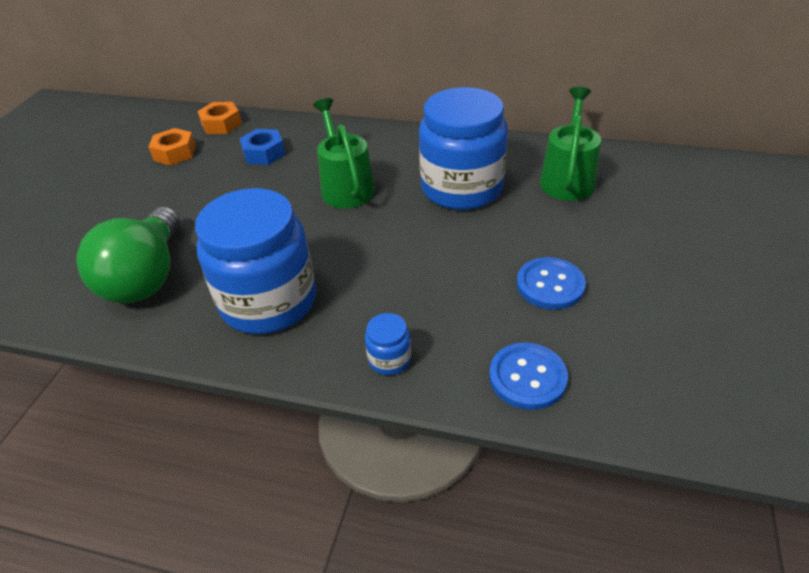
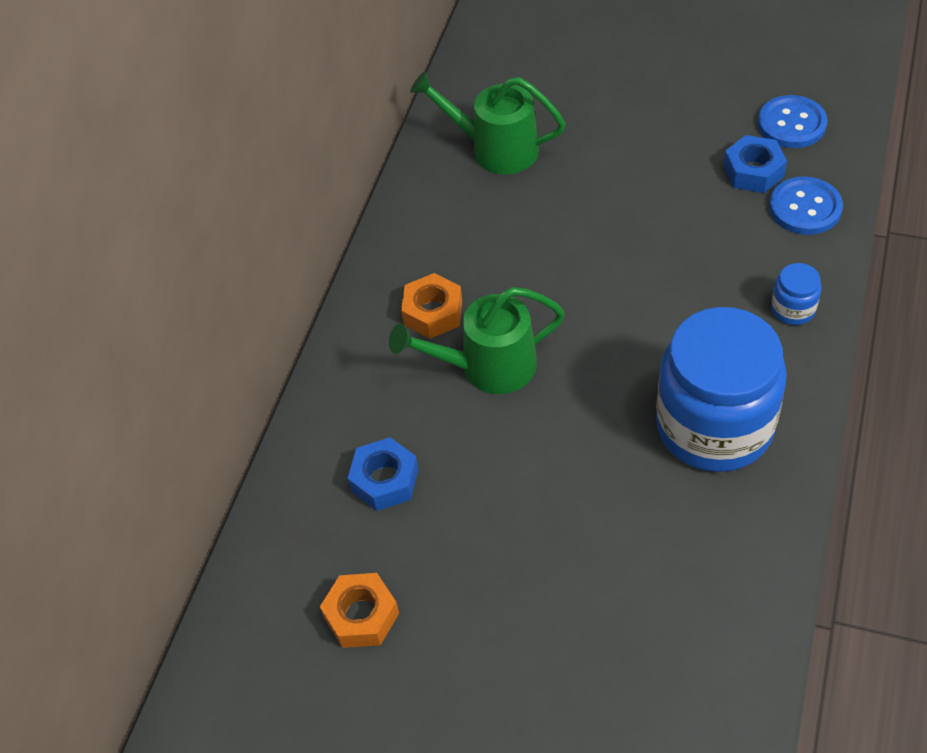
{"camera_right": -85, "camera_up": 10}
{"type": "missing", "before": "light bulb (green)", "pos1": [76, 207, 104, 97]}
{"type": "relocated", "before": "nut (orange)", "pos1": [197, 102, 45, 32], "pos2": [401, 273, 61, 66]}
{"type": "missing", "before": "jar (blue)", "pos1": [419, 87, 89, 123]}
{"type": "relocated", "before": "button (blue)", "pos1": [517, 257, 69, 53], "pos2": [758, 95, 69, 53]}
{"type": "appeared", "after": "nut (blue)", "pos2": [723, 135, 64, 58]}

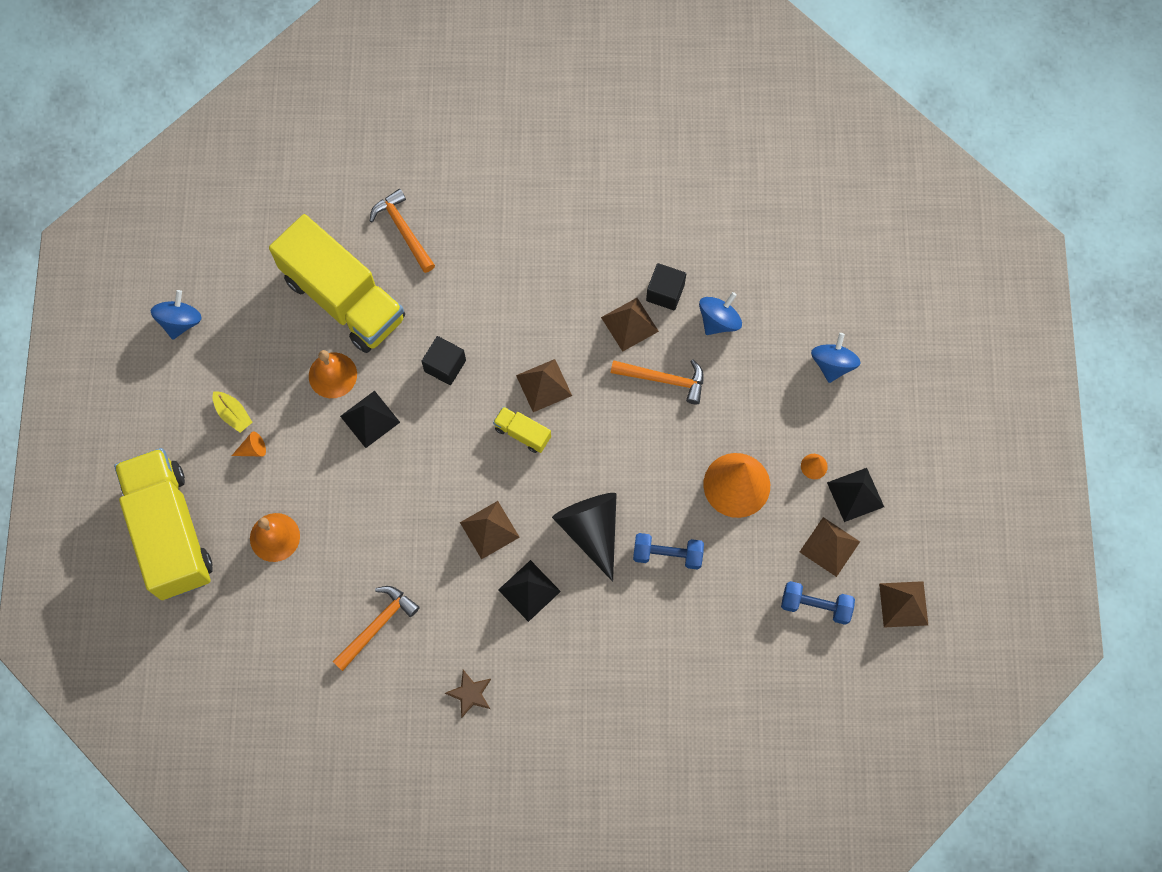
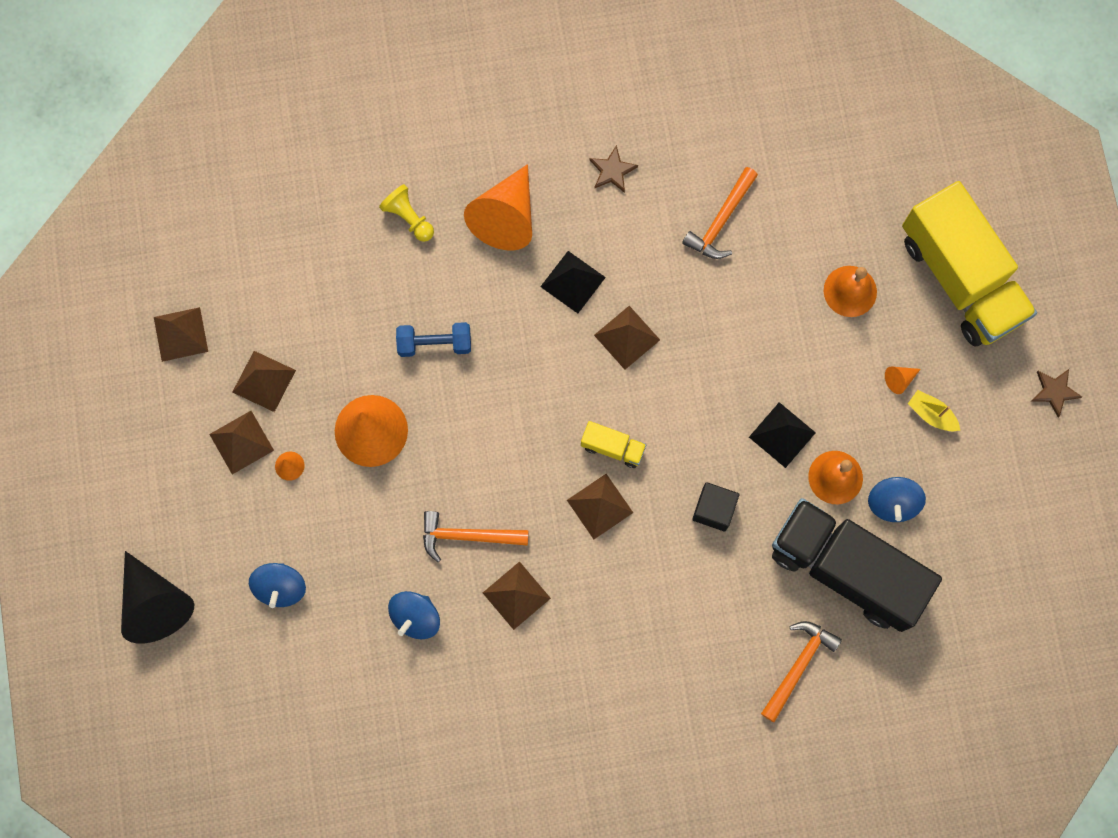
{"camera_right": 170, "camera_up": 5}
{"type": "relocated", "before": "spinning top (blue)", "pos1": [151, 290, 51, 50], "pos2": [868, 477, 58, 45]}
{"type": "colour", "before": "truck (yellow)", "after": "truck (black)", "pos1": [269, 214, 136, 139], "pos2": [772, 498, 170, 134]}
{"type": "spun", "before": "hammer (orange)", "pos1": [370, 189, 65, 84], "pos2": [761, 621, 81, 101], "turn": -105}
{"type": "relocated", "before": "cone (black)", "pos1": [552, 493, 65, 89], "pos2": [121, 551, 73, 93]}
{"type": "missing", "before": "cube (black)", "pos1": [646, 263, 40, 47]}
{"type": "missing", "before": "dumbbell (blue)", "pos1": [781, 581, 74, 44]}
{"type": "colour", "before": "pyramid (black)", "after": "pyramid (brown)", "pos1": [827, 468, 57, 54], "pos2": [209, 411, 65, 63]}
{"type": "appeared", "after": "pawn (yellow)", "pos2": [379, 184, 55, 58]}
{"type": "appeared", "after": "cone (orange)", "pos2": [464, 164, 68, 87]}
{"type": "appeared", "after": "star (brown)", "pos2": [1032, 369, 50, 48]}

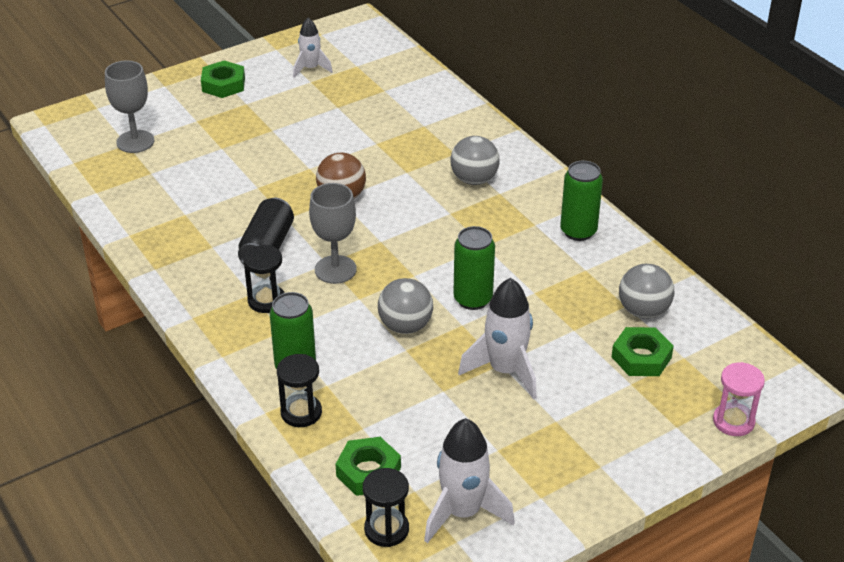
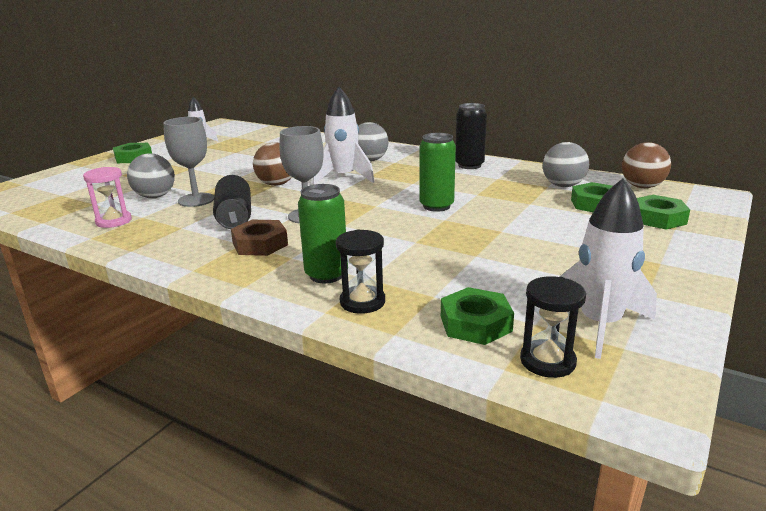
{"camera_right": -25, "camera_up": -15}
{"type": "relocated", "before": "goblet (grey)", "pos1": [105, 60, 49, 93], "pos2": [164, 117, 50, 90]}
{"type": "exchanged", "before": "hourglass (black)", "after": "nut (brown)", "pos1": [243, 245, 41, 68], "pos2": [231, 220, 57, 36]}
{"type": "relocated", "before": "ball (grey)", "pos1": [378, 278, 55, 56], "pos2": [127, 153, 48, 45]}
{"type": "relocated", "before": "rocket (white)", "pos1": [458, 278, 79, 122], "pos2": [312, 86, 62, 99]}
{"type": "colour", "before": "can (green)", "after": "can (black)", "pos1": [560, 161, 43, 80], "pos2": [455, 103, 32, 66]}
{"type": "relocated", "before": "hourglass (pink)", "pos1": [713, 362, 52, 74], "pos2": [83, 167, 49, 61]}
{"type": "appeared", "after": "ball (brown)", "pos2": [622, 142, 49, 46]}
{"type": "appeared", "after": "nut (green)", "pos2": [637, 195, 53, 35]}

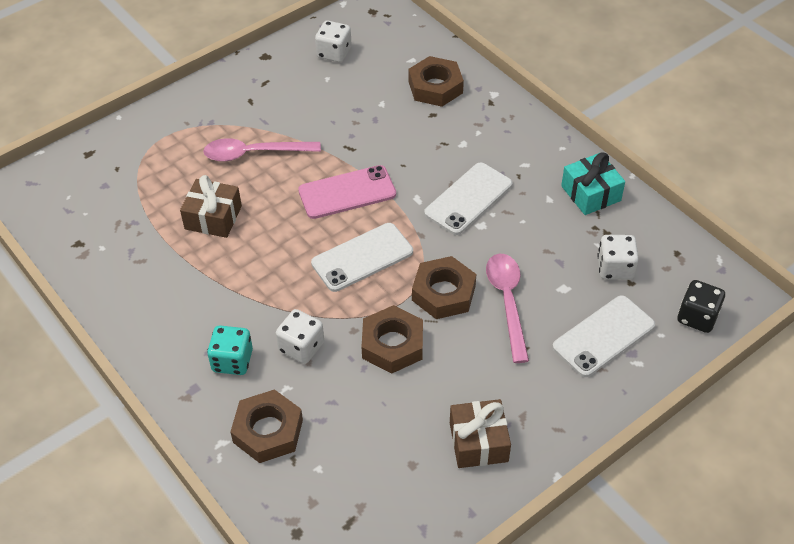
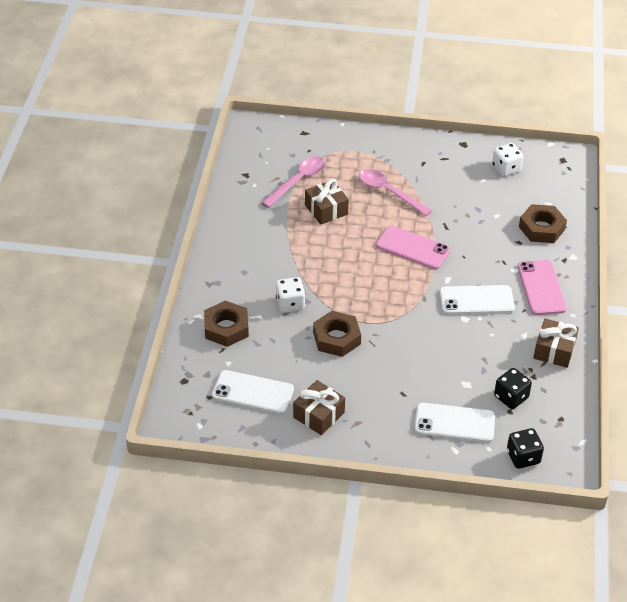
{"camera_right": 45, "camera_up": -5}
{"type": "missing", "before": "dice (turquoise)", "pos1": [207, 325, 46, 50]}
{"type": "relocated", "before": "phone (white)", "pos1": [311, 223, 102, 69], "pos2": [212, 370, 82, 44]}
{"type": "missing", "before": "nut (brown)", "pos1": [412, 256, 64, 63]}
{"type": "relocated", "before": "spoon (pink)", "pos1": [486, 254, 43, 109], "pos2": [262, 156, 63, 52]}
{"type": "colour", "before": "gift (turquoise)", "after": "gift (brown)", "pos1": [561, 152, 64, 63], "pos2": [533, 318, 46, 50]}
{"type": "colour", "before": "dice (white)", "after": "dice (black)", "pos1": [597, 235, 42, 45], "pos2": [494, 368, 38, 41]}
{"type": "appeared", "after": "phone (pink)", "pos2": [518, 260, 49, 55]}

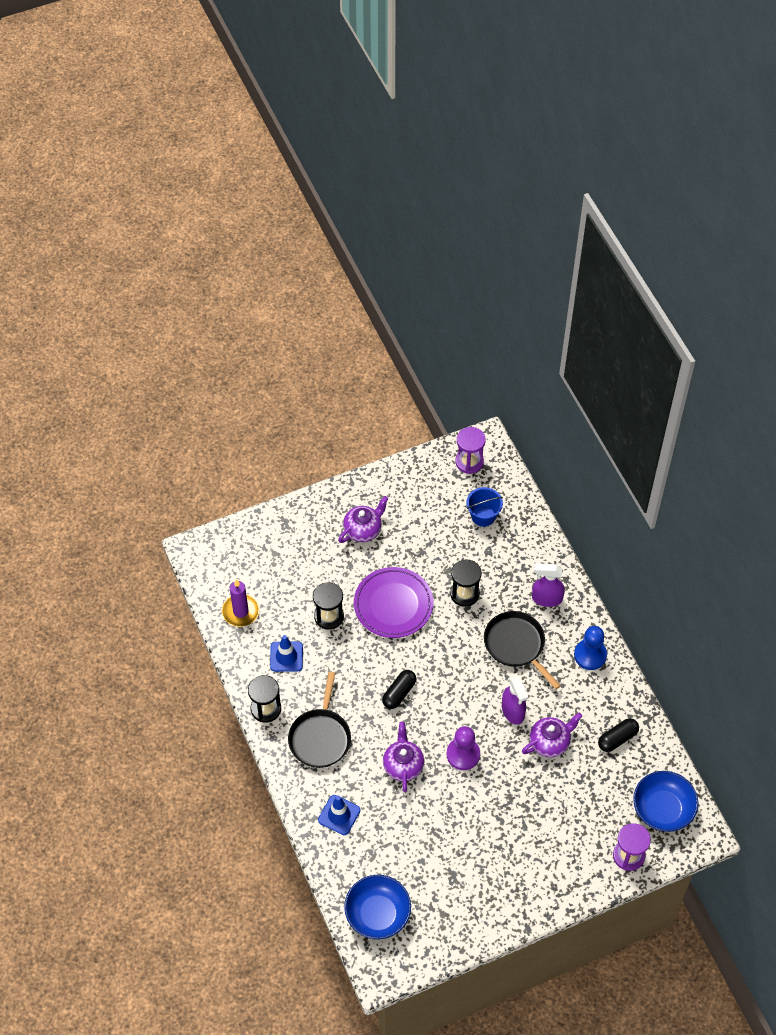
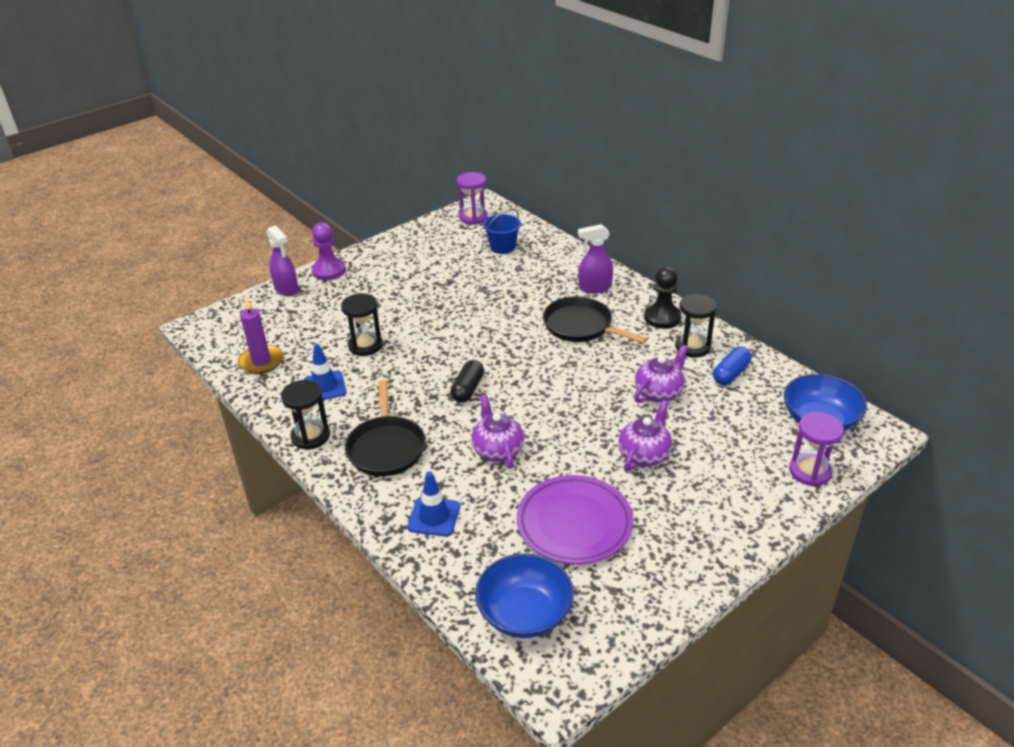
{"camera_right": -15, "camera_up": -20}
{"type": "relocated", "before": "teapot (purple)", "pos1": [338, 496, 50, 47], "pos2": [618, 400, 54, 71]}
{"type": "relocated", "before": "plate (purple)", "pos1": [354, 567, 79, 71], "pos2": [517, 475, 116, 89]}
{"type": "relocated", "before": "pawn (purple)", "pos1": [447, 726, 33, 44], "pos2": [312, 223, 34, 57]}
{"type": "relocated", "before": "hourglass (black)", "pos1": [450, 559, 32, 48], "pos2": [675, 294, 42, 64]}
{"type": "relocated", "before": "spray bottle (purple)", "pos1": [502, 675, 26, 50], "pos2": [266, 225, 33, 71]}
{"type": "colour", "before": "pawn (blue)", "after": "pawn (black)", "pos1": [574, 626, 33, 44], "pos2": [644, 267, 37, 62]}
{"type": "colour", "before": "capsule (black)", "after": "capsule (blue)", "pos1": [598, 718, 41, 34], "pos2": [713, 346, 39, 39]}

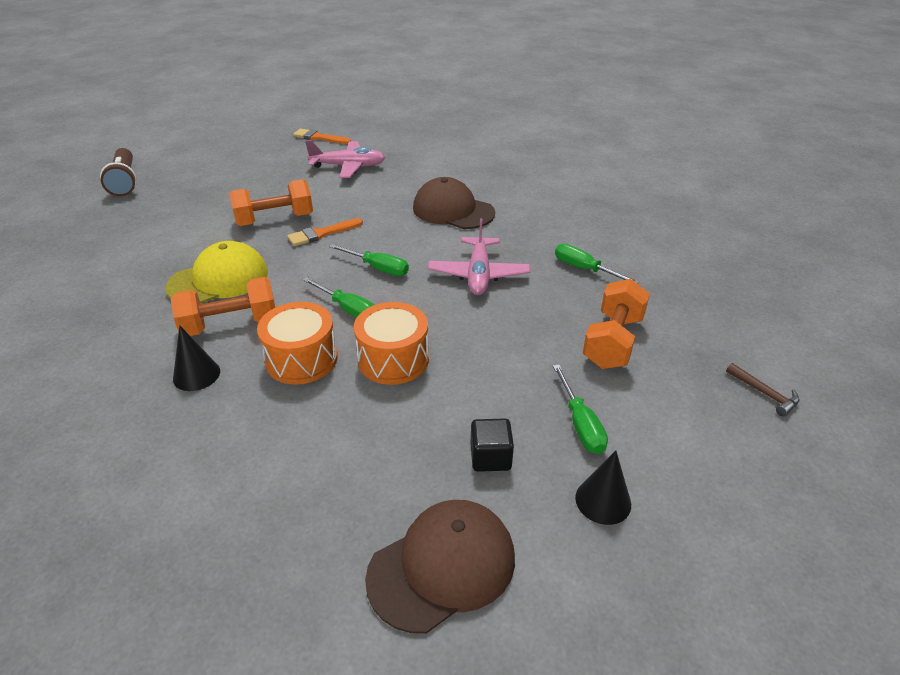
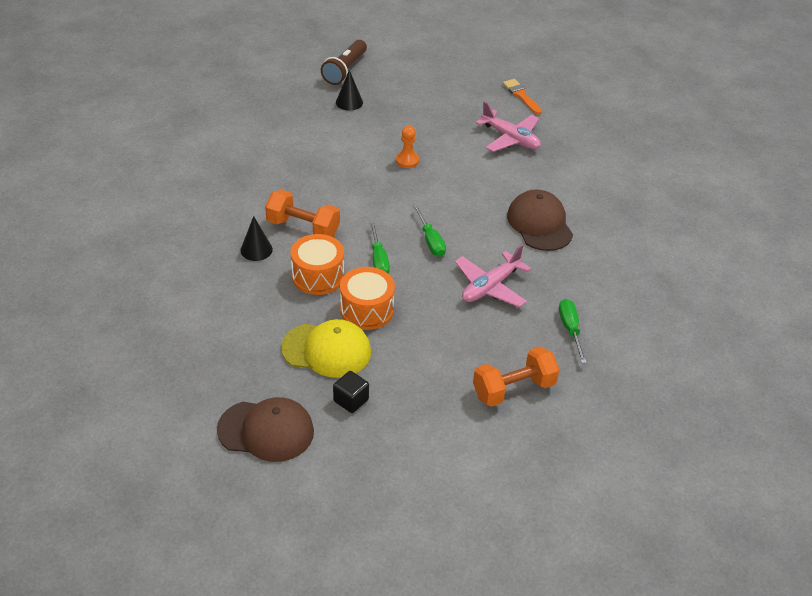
{"camera_right": 40, "camera_up": 5}
{"type": "relocated", "before": "cap (yellow)", "pos1": [165, 241, 103, 63], "pos2": [281, 319, 90, 59]}
{"type": "exchanged", "before": "dumbbell (orange)", "after": "pawn (orange)", "pos1": [229, 179, 84, 47], "pos2": [396, 126, 23, 42]}
{"type": "missing", "before": "brush (orange)", "pos1": [287, 218, 76, 28]}
{"type": "missing", "before": "screwdriver (green)", "pos1": [553, 364, 55, 90]}
{"type": "relocated", "before": "cone (black)", "pos1": [575, 450, 56, 75], "pos2": [336, 70, 27, 41]}
{"type": "missing", "before": "hammer (brown)", "pos1": [726, 363, 74, 53]}

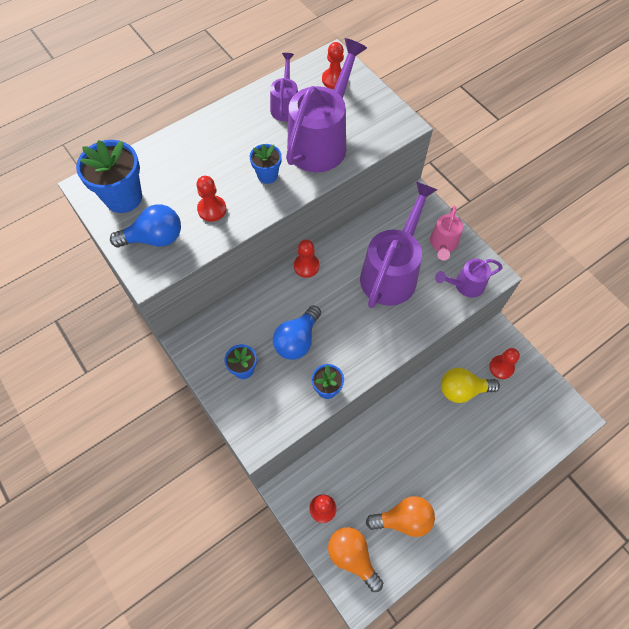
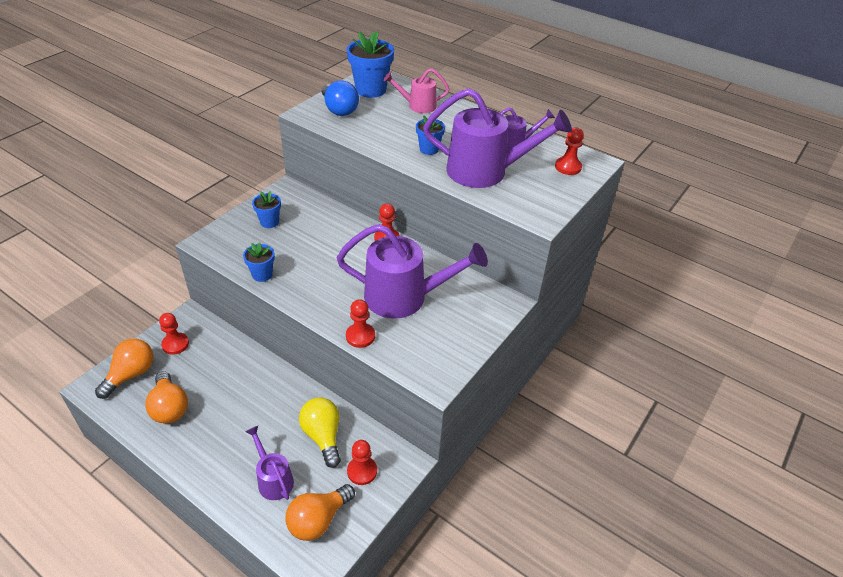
{"camera_right": 70, "camera_up": -20}
{"type": "relocated", "before": "pawn (red)", "pos1": [196, 176, 31, 46], "pos2": [346, 299, 29, 49]}
{"type": "missing", "before": "light bulb (blue)", "pos1": [273, 305, 48, 55]}
{"type": "relocated", "before": "watering can (pink)", "pos1": [430, 206, 33, 55], "pos2": [384, 68, 66, 45]}
{"type": "relocated", "before": "watering can (purple)", "pos1": [435, 259, 68, 39], "pos2": [245, 426, 49, 74]}
{"type": "appeared", "after": "light bulb (orange)", "pos2": [285, 484, 70, 57]}

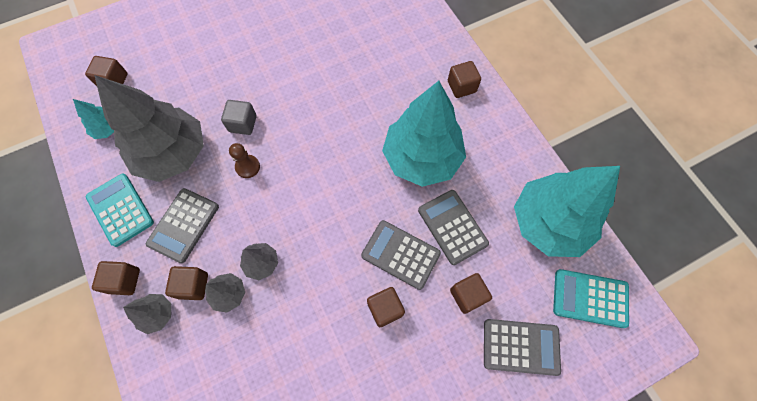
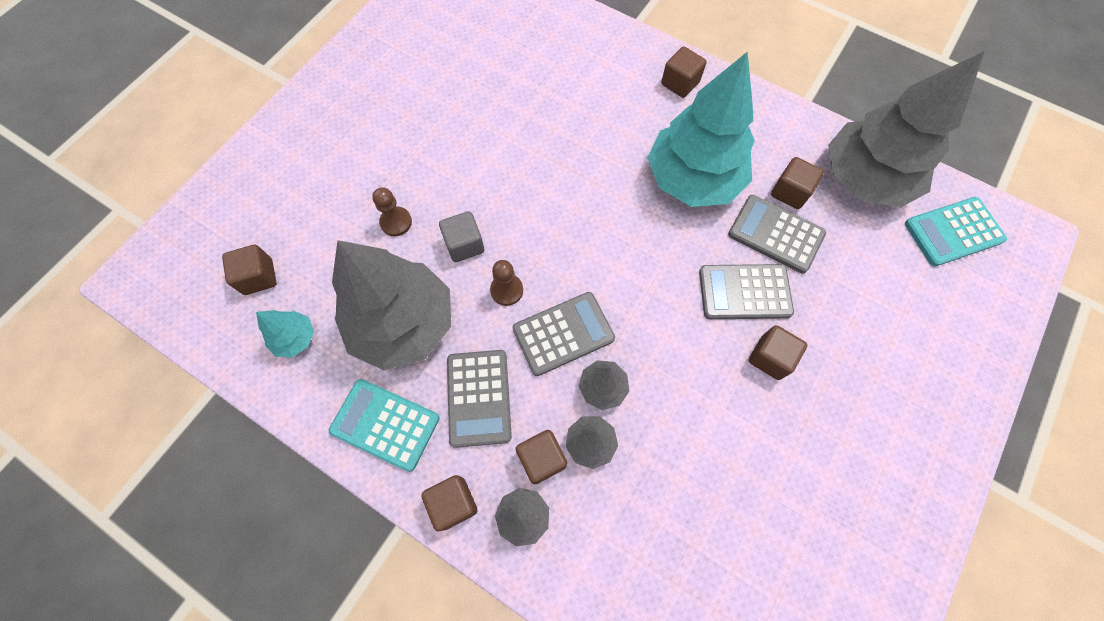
{"camera_right": -30, "camera_up": 0}
{"type": "relocated", "before": "cube (brown)", "pos1": [450, 273, 42, 41], "pos2": [771, 157, 53, 52]}
{"type": "relocated", "before": "calculator (grey)", "pos1": [484, 319, 77, 57], "pos2": [513, 292, 102, 84]}
{"type": "colour", "before": "tree (turquoise)", "after": "tree (grey)", "pos1": [514, 166, 106, 91], "pos2": [828, 51, 157, 156]}
{"type": "appeared", "after": "pawn (brown)", "pos2": [372, 187, 40, 49]}

